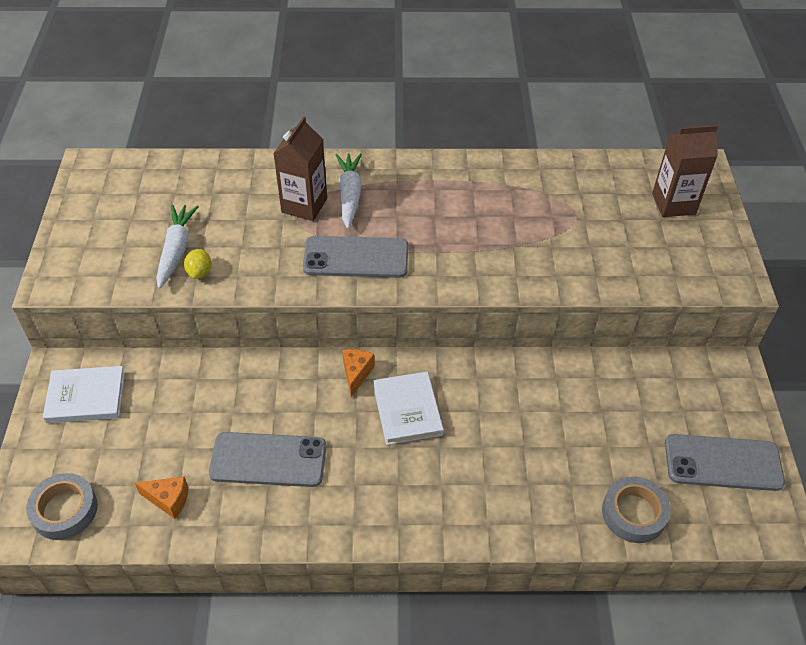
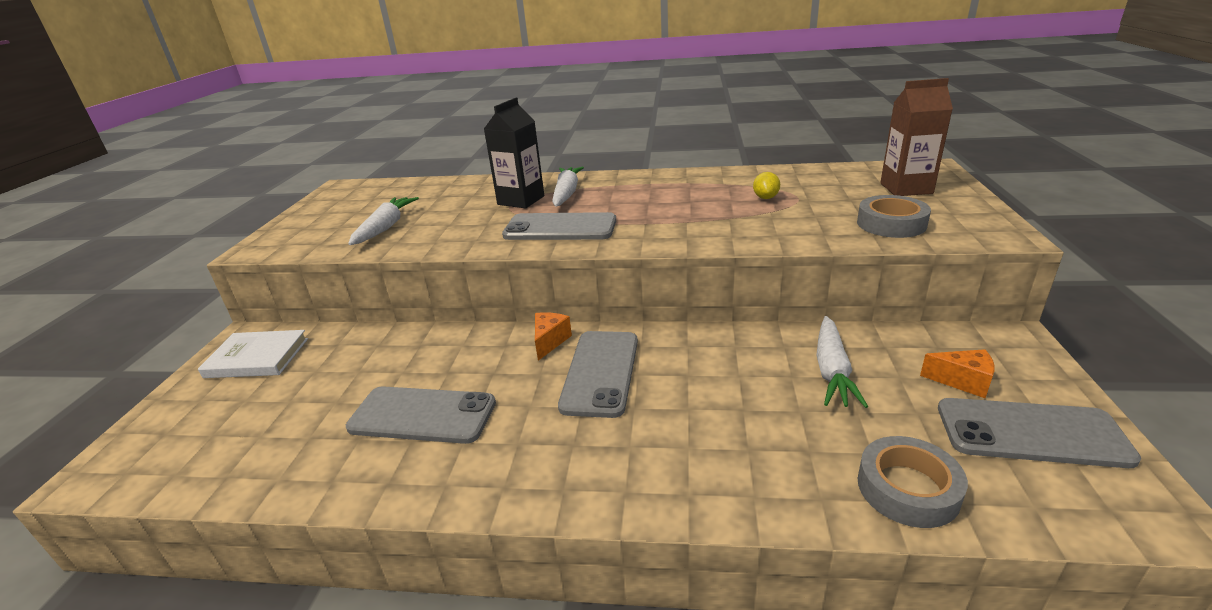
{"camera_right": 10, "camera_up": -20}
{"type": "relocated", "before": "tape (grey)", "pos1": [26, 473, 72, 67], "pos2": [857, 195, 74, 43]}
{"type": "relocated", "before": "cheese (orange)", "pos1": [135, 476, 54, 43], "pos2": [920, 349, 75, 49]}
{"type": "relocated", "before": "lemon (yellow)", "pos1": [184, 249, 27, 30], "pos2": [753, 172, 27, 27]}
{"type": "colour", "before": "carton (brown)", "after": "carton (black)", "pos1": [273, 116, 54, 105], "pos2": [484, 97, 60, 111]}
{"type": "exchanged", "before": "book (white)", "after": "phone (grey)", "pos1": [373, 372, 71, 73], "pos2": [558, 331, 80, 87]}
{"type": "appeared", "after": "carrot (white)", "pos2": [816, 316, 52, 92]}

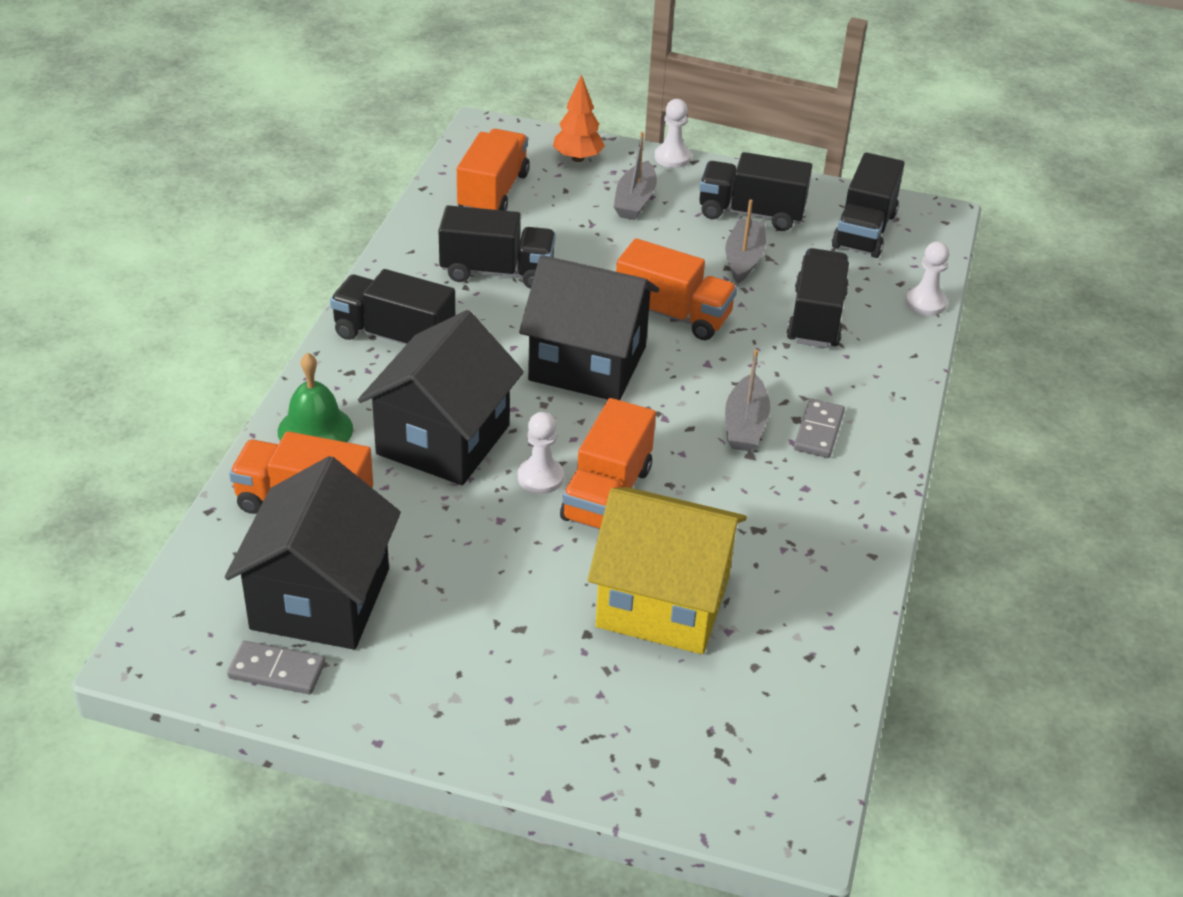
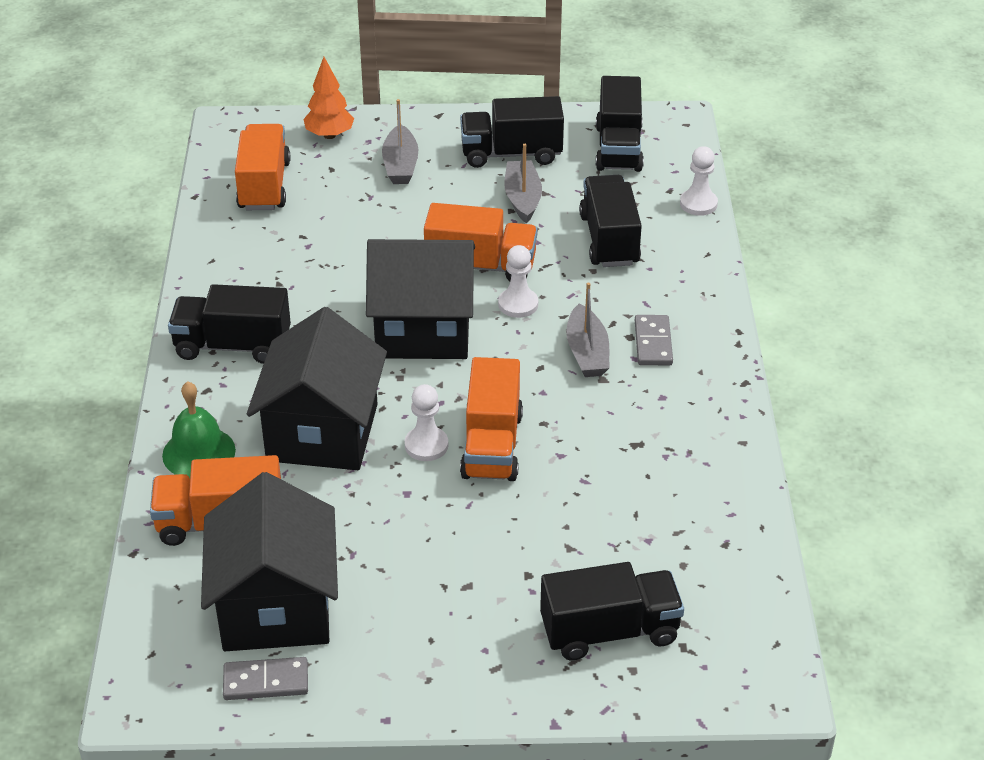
{"camera_right": -15, "camera_up": 0}
{"type": "relocated", "before": "truck (black)", "pos1": [438, 205, 118, 84], "pos2": [540, 562, 144, 99]}
{"type": "missing", "before": "house (yellow)", "pos1": [588, 487, 159, 167]}
{"type": "relocated", "before": "pawn (white)", "pos1": [655, 99, 36, 69], "pos2": [498, 245, 40, 73]}

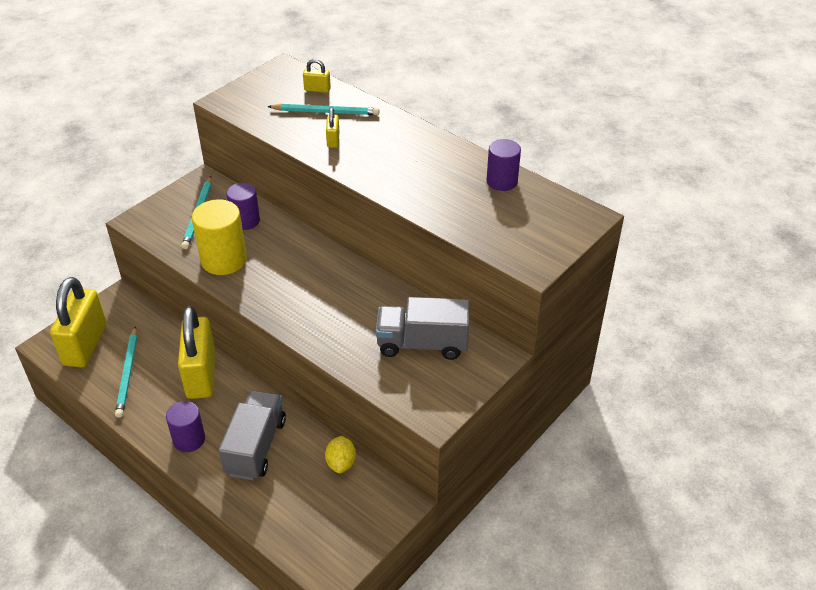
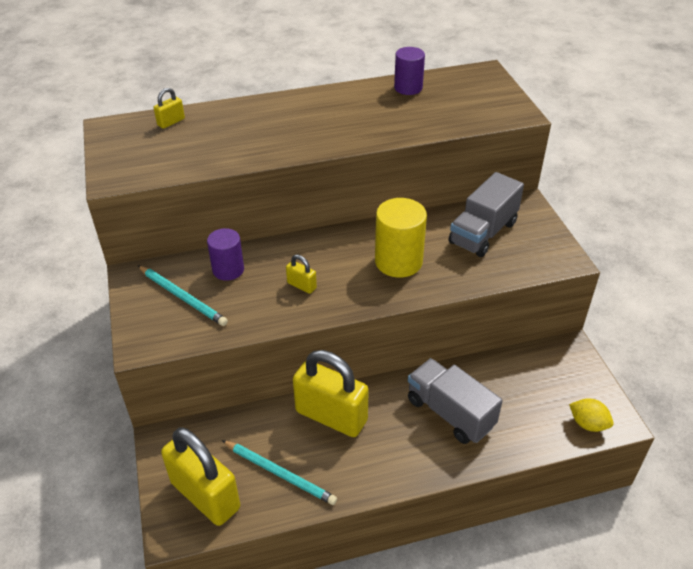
{"camera_right": -55, "camera_up": 0}
{"type": "missing", "before": "cylinder (purple)", "pos1": [166, 401, 39, 51]}
{"type": "relocated", "before": "cylinder (yellow)", "pos1": [192, 199, 55, 76], "pos2": [375, 198, 52, 80]}
{"type": "missing", "before": "pencil (turquoise)", "pos1": [267, 104, 112, 11]}
{"type": "relocated", "before": "lemon (yellow)", "pos1": [325, 436, 31, 37], "pos2": [569, 398, 45, 34]}
{"type": "relocated", "before": "padlock (yellow)", "pos1": [326, 107, 14, 41], "pos2": [286, 255, 31, 39]}

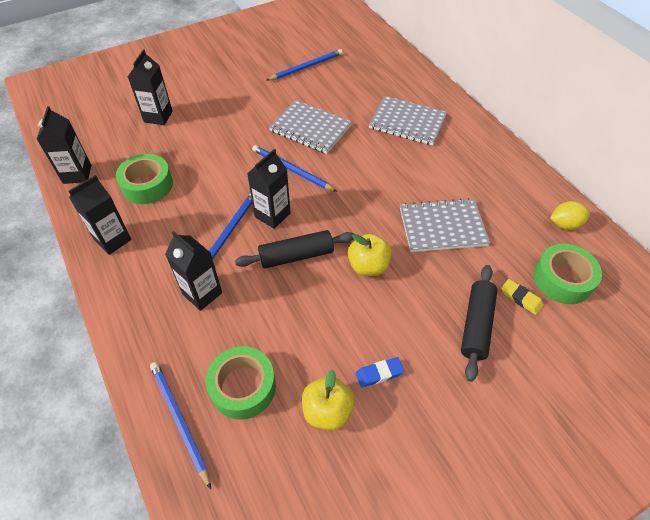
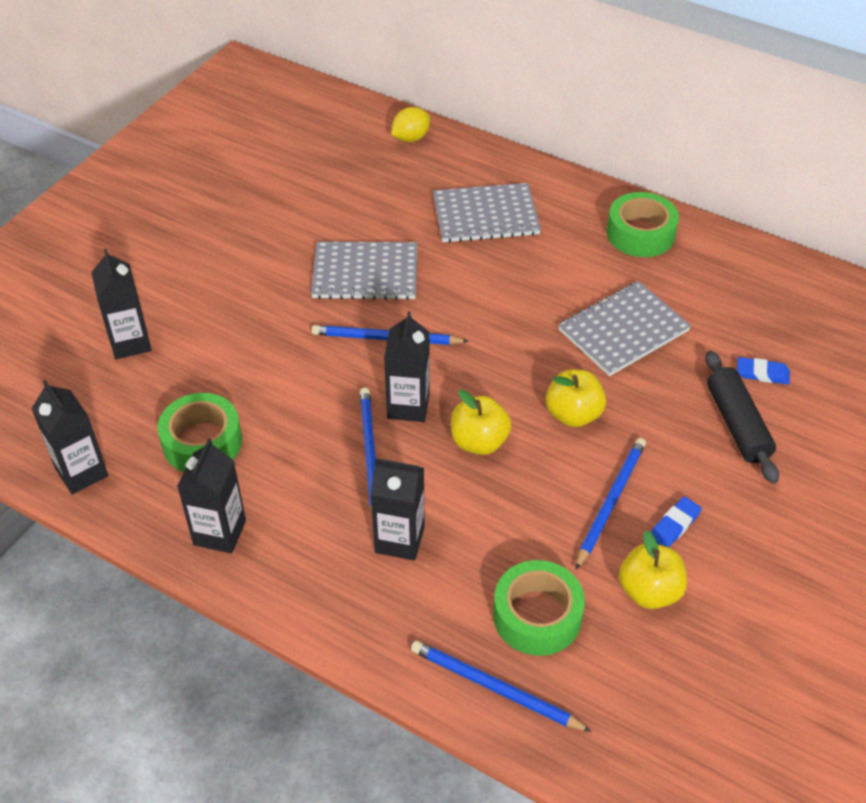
{"camera_right": -30, "camera_up": -5}
{"type": "exchanged", "before": "rolling pin (black)", "after": "apple (yellow)", "pos1": [235, 230, 119, 38], "pos2": [451, 390, 61, 65]}
{"type": "relocated", "before": "pencil (blue)", "pos1": [266, 49, 77, 32], "pos2": [575, 438, 71, 132]}
{"type": "colour", "before": "eraser (yellow)", "after": "eraser (blue)", "pos1": [501, 279, 42, 36], "pos2": [737, 357, 53, 27]}
{"type": "relocated", "before": "tape (green)", "pos1": [533, 244, 69, 60], "pos2": [607, 192, 72, 65]}
{"type": "relocated", "before": "lemon (yellow)", "pos1": [550, 201, 40, 29], "pos2": [391, 107, 39, 35]}

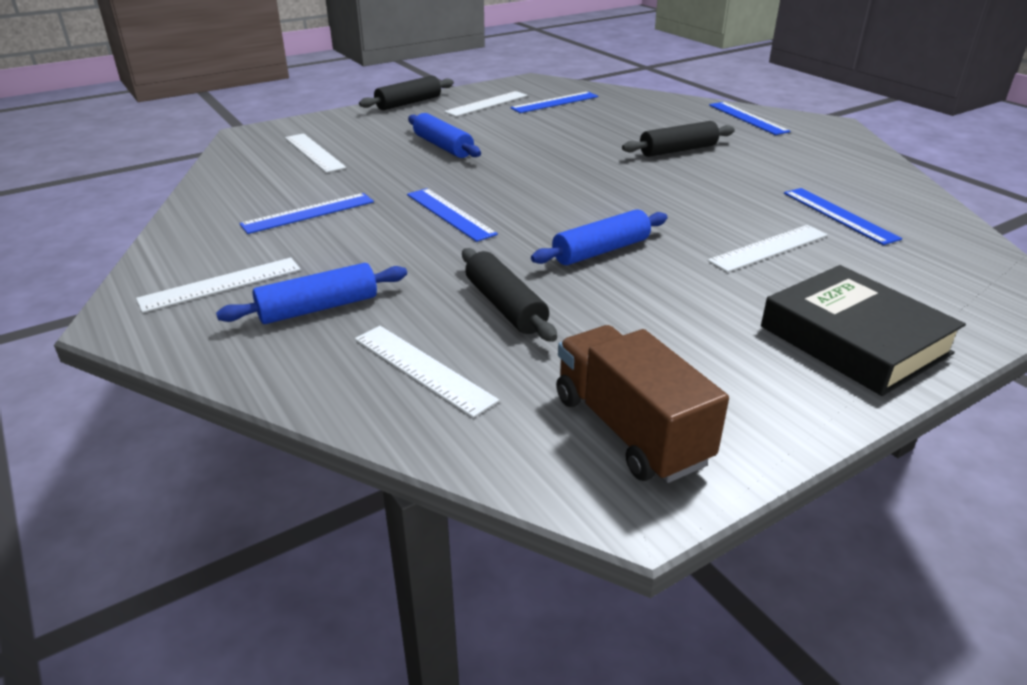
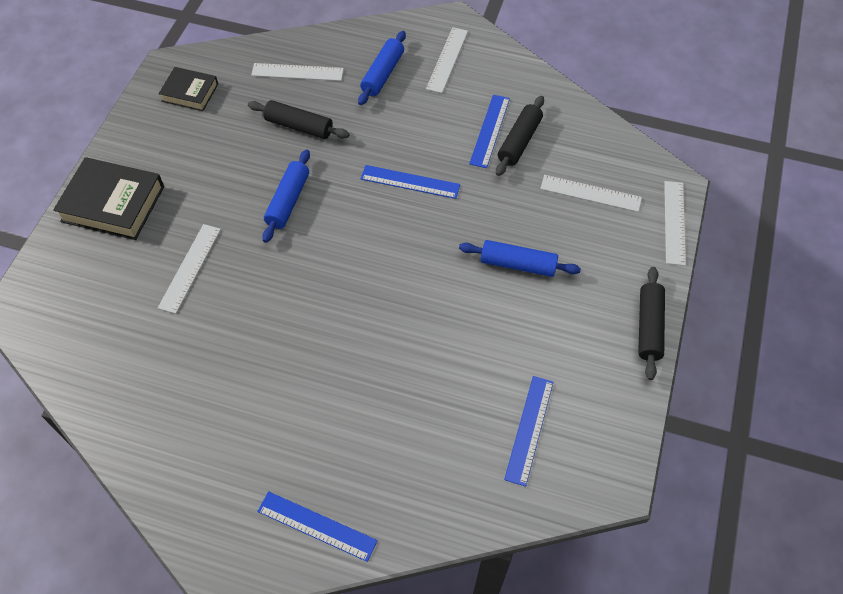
{"camera_right": 140, "camera_up": 25}
{"type": "relocated", "before": "ruler (white)", "pos1": [444, 91, 84, 26], "pos2": [664, 181, 22, 85]}
{"type": "exchanged", "before": "truck (brown)", "after": "book (black)", "pos1": [556, 325, 173, 158], "pos2": [158, 67, 60, 44]}
{"type": "relocated", "before": "rolling pin (black)", "pos1": [622, 121, 113, 36], "pos2": [496, 96, 48, 80]}
{"type": "missing", "before": "ruler (blue)", "pos1": [784, 188, 118, 57]}

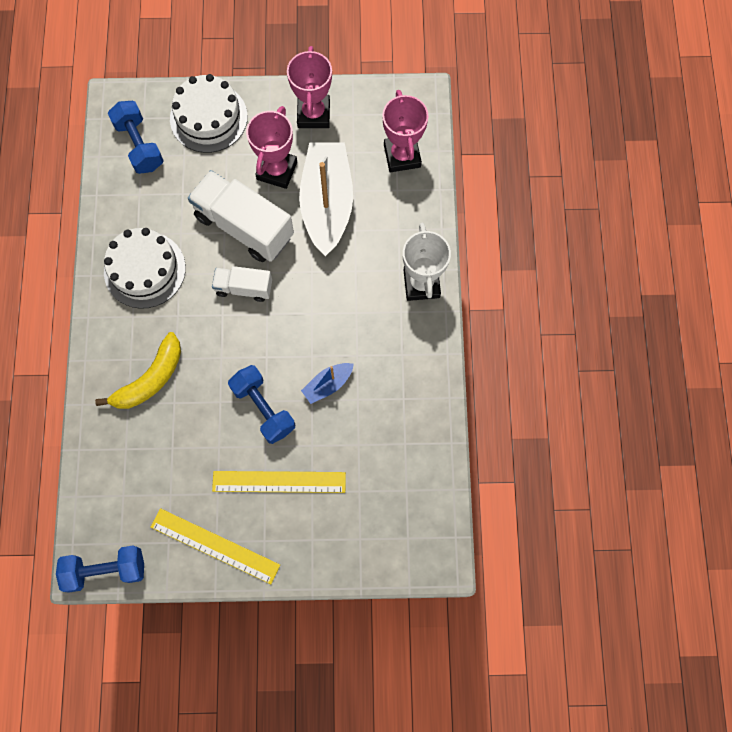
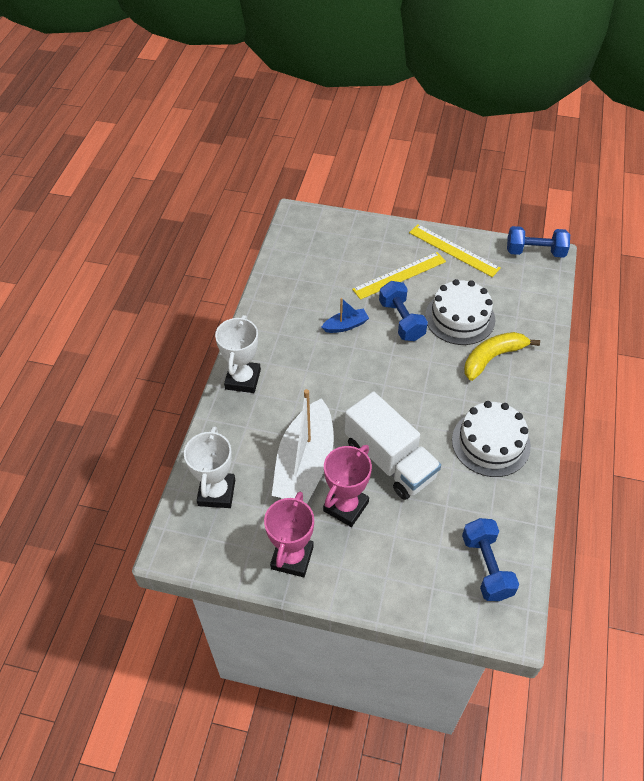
{"camera_right": -165, "camera_up": -20}
{"type": "relocated", "before": "cake (white)", "pos1": [170, 74, 78, 79], "pos2": [425, 279, 70, 66]}
{"type": "missing", "before": "truck (white)", "pos1": [212, 266, 60, 36]}
{"type": "spun", "before": "ruler (yellow)", "pos1": [212, 471, 134, 22], "pos2": [352, 252, 94, 48], "turn": -45}
{"type": "colour", "before": "trophy (pink)", "after": "trophy (white)", "pos1": [382, 90, 47, 83], "pos2": [184, 426, 51, 82]}

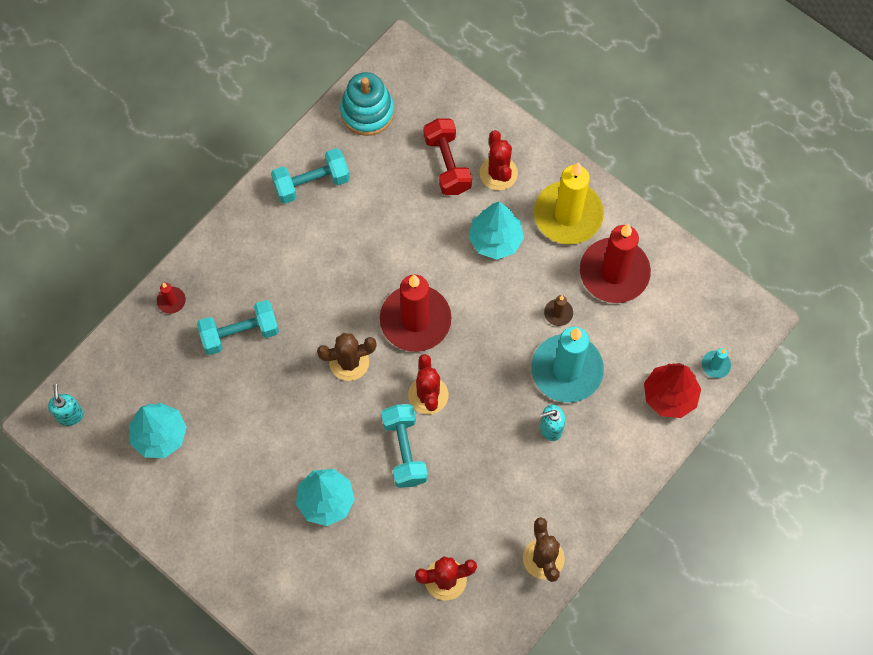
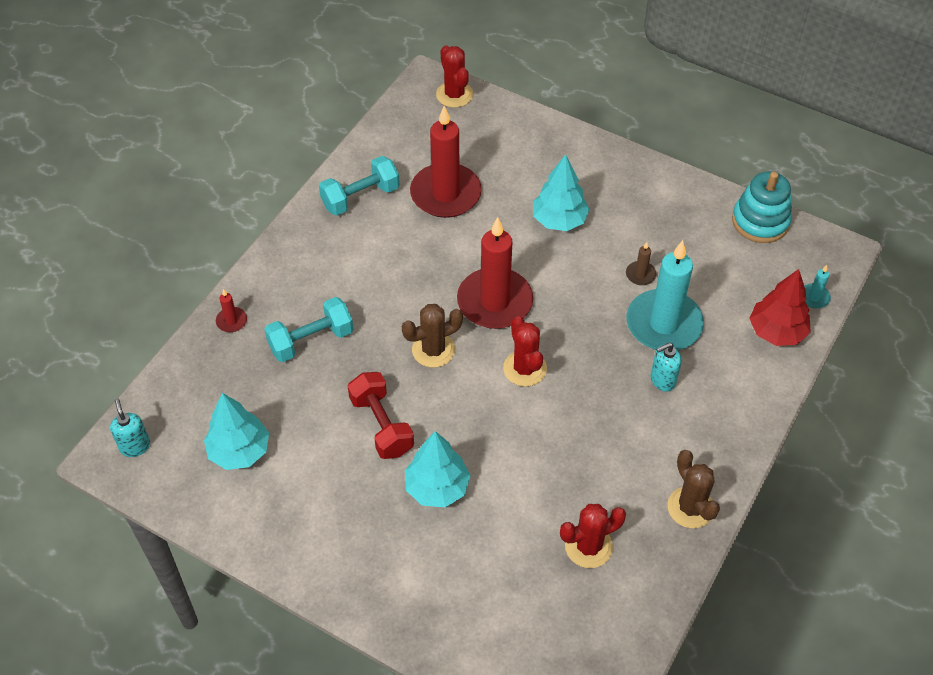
{"camera_right": -10, "camera_up": -15}
{"type": "relocated", "before": "stacking toy (turquoise)", "pos1": [340, 72, 54, 64], "pos2": [732, 172, 60, 71]}
{"type": "missing", "before": "dumbbell (turquoise)", "pos1": [381, 404, 47, 84]}
{"type": "relocated", "before": "dumbbell (red)", "pos1": [424, 118, 48, 77], "pos2": [348, 372, 66, 87]}
{"type": "relocated", "before": "cactus (red)", "pos1": [480, 130, 38, 60], "pos2": [436, 45, 37, 63]}
{"type": "missing", "before": "candle (yellow)", "pos1": [534, 162, 70, 82]}
{"type": "relocated", "before": "candle (red)", "pos1": [580, 224, 71, 79], "pos2": [410, 106, 72, 112]}

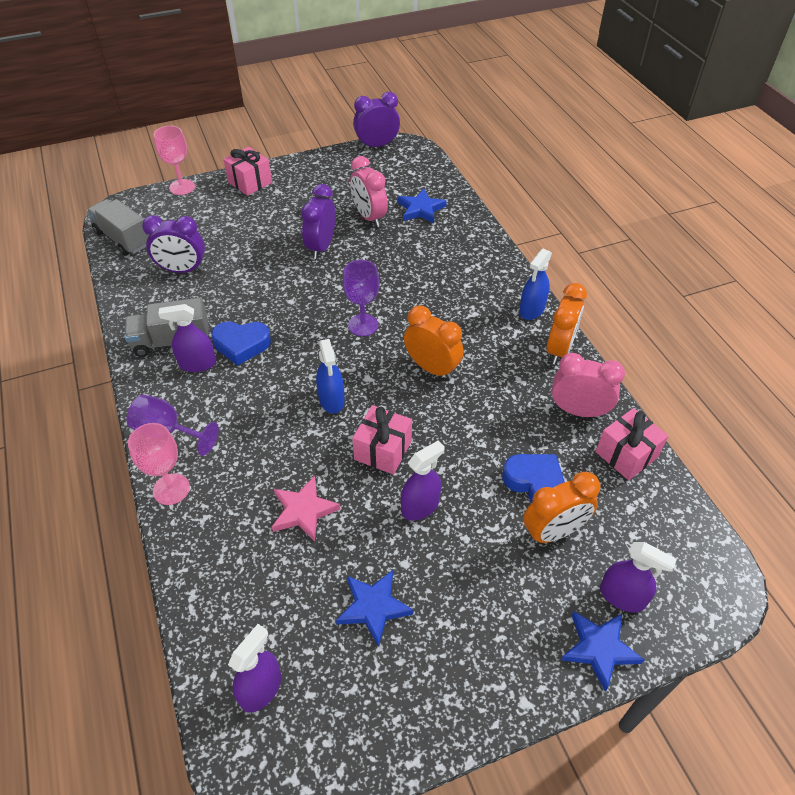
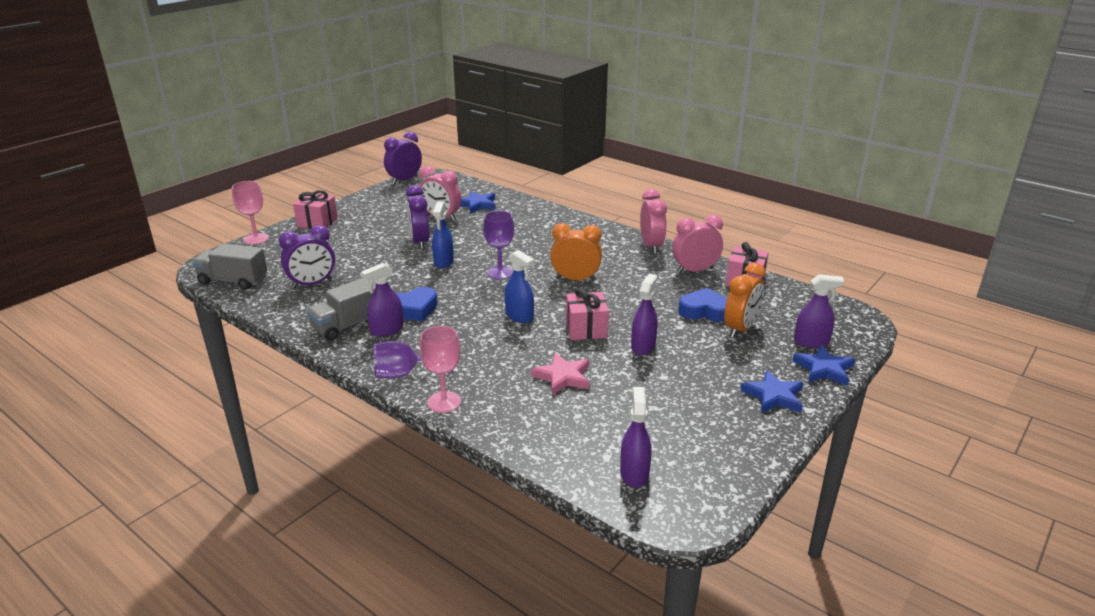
{"camera_right": -30, "camera_up": -20}
{"type": "relocated", "before": "star (blue)", "pos1": [336, 570, 78, 77], "pos2": [740, 370, 63, 43]}
{"type": "relocated", "before": "spray bottle (blue)", "pos1": [519, 249, 33, 71], "pos2": [432, 202, 22, 66]}
{"type": "colour", "before": "clock (orange)", "after": "clock (pink)", "pos1": [547, 283, 40, 81], "pos2": [640, 189, 27, 65]}

